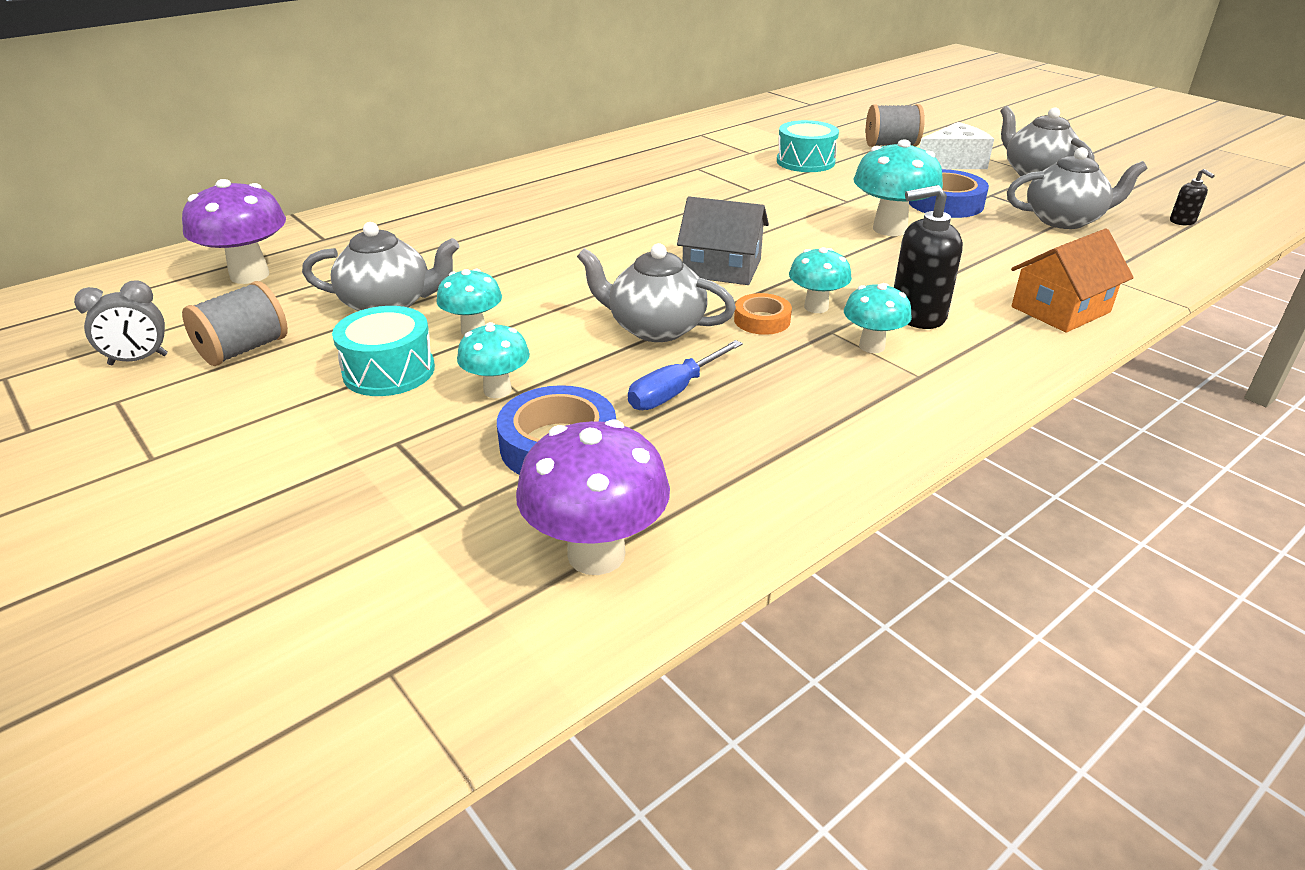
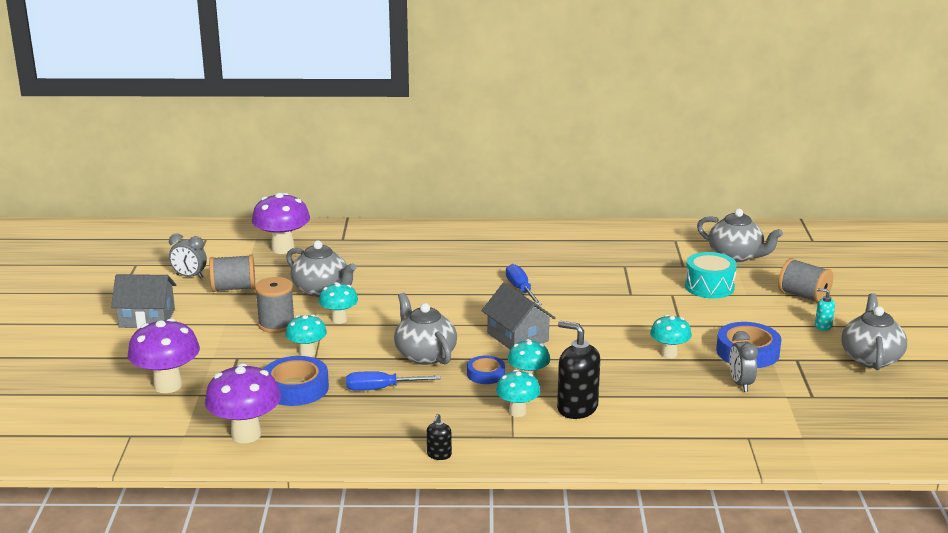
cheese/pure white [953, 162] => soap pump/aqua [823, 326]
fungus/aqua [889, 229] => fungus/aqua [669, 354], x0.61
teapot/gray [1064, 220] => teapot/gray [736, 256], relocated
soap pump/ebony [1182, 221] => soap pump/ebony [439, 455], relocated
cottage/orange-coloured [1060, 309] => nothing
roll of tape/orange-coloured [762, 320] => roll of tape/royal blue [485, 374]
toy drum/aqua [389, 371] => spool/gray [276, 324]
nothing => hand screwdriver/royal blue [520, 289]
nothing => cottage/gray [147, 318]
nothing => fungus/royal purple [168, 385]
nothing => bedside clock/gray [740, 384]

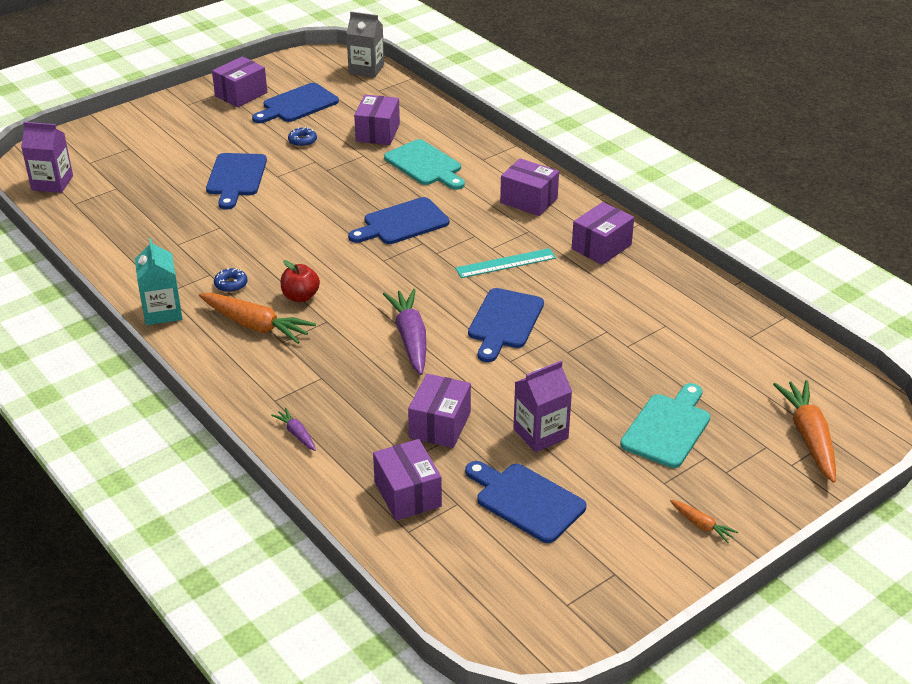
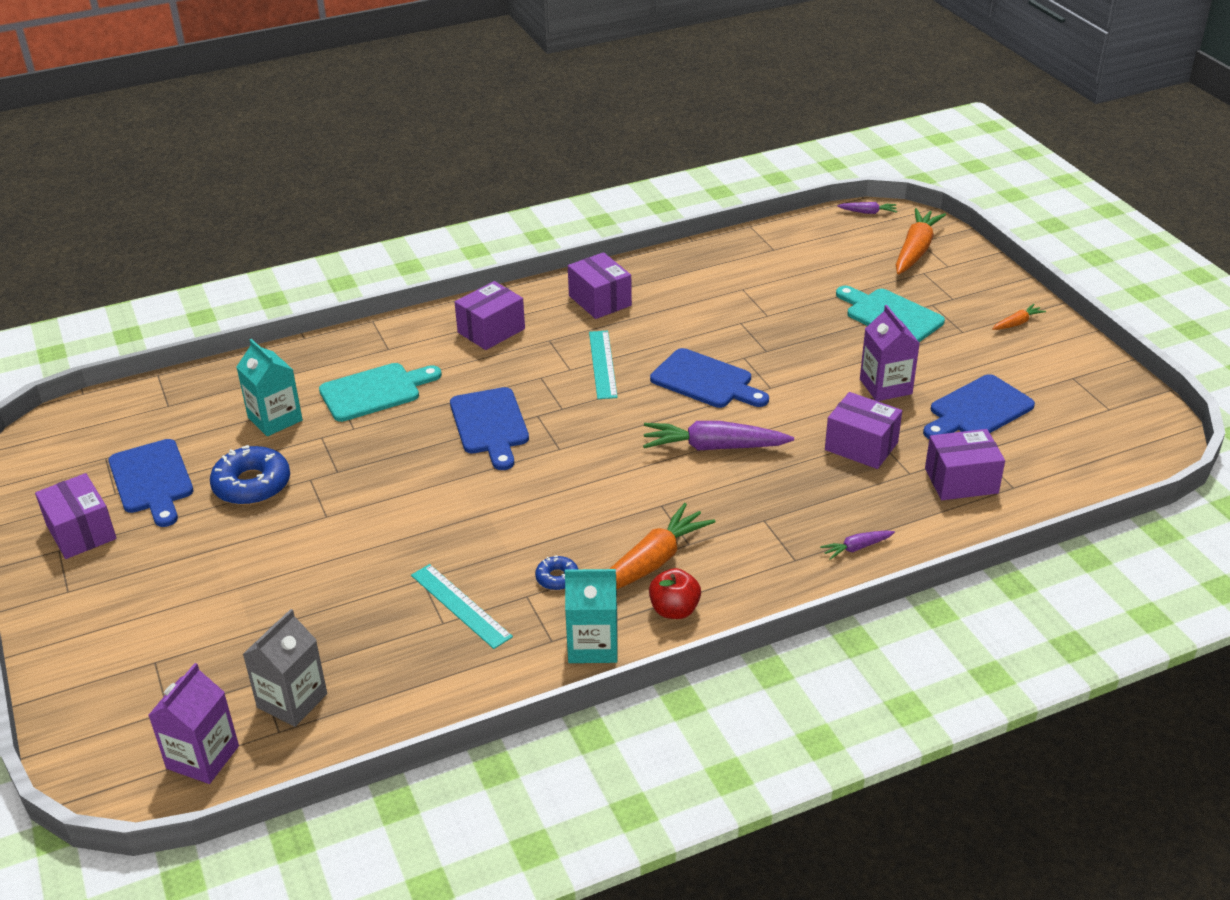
milk carton/gray [366, 69] => milk carton/gray [292, 700], relocated
package/royal purple [377, 133] => milk carton/aqua [275, 419]
glazed donut/royal blue [302, 141] => glazed donut/royal blue [252, 485], x1.94
cutting board/royal blue [236, 178] => nothing
apple fruit/crimson [300, 297] => apple fruit/crimson [674, 610], relocated
root vegetable/orange-coloured [809, 437] => root vegetable/orange-coloured [915, 250], 105 degrees clockwise
nothing => root vegetable/royal purple [868, 212]
nothing => ruler/aqua [461, 605]

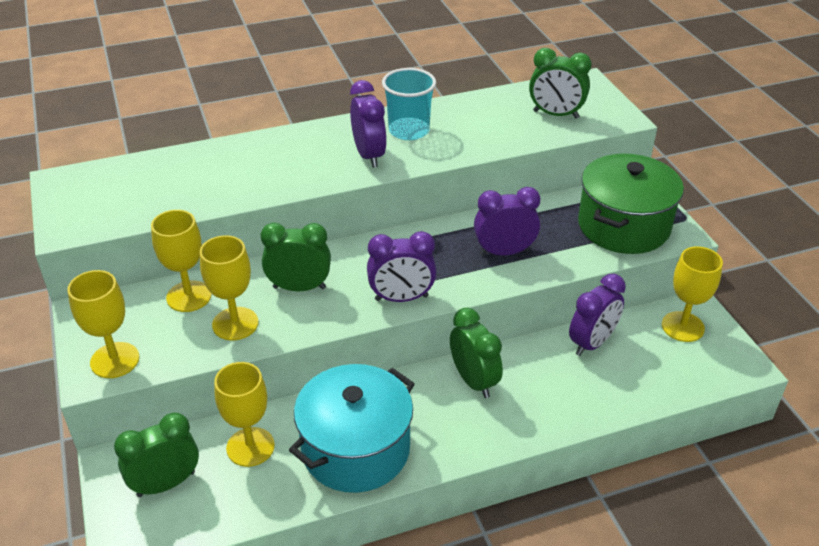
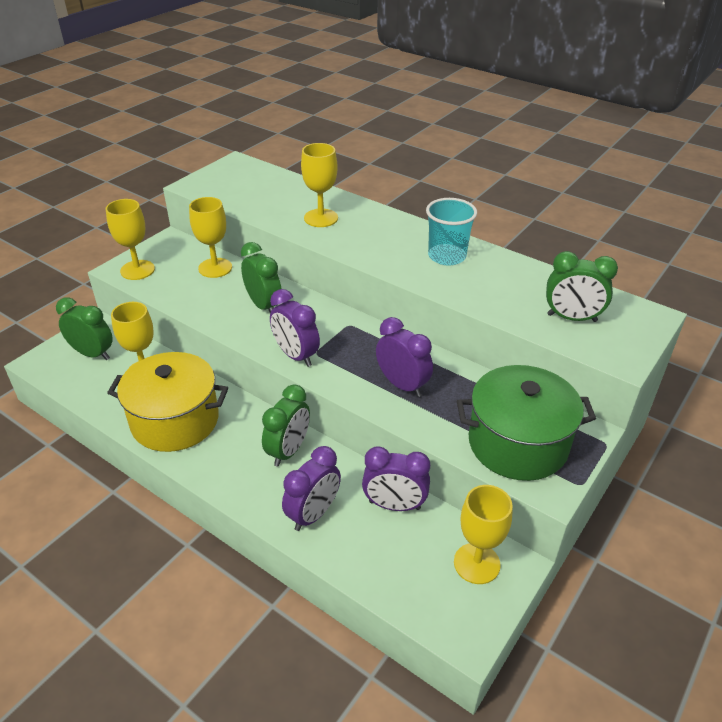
bedside clock/green [555, 114] => bedside clock/green [571, 318], 60 degrees counterclockwise
bedside clock/royal purple [369, 155] => bedside clock/royal purple [313, 514], relocated
wine glass/golden [235, 324] => wine glass/golden [321, 218], relocated
stockpot/aqua [356, 449] => stockpot/golden [175, 420]

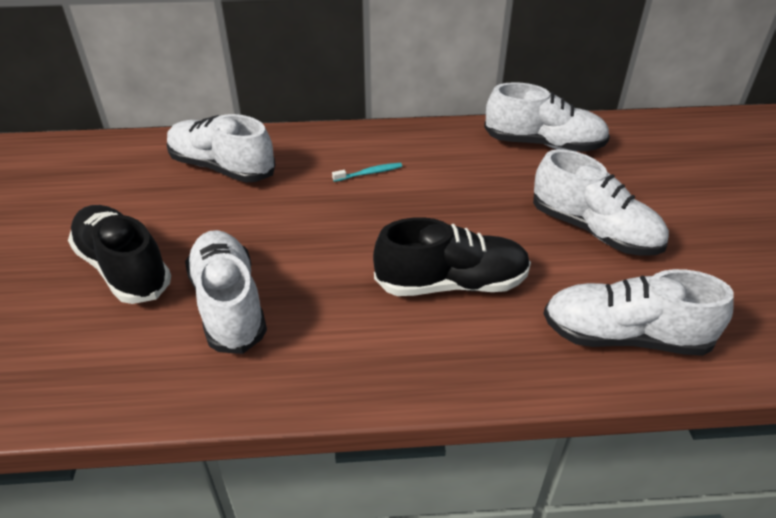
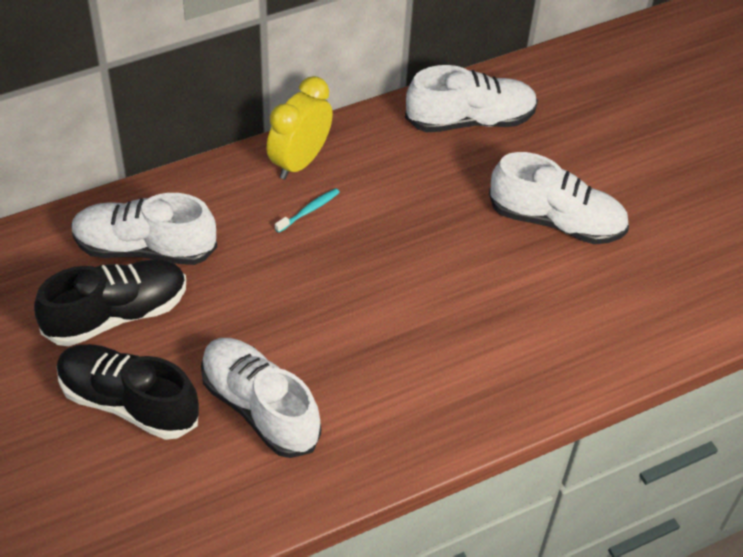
sneaker/ebony [451, 283] => sneaker/ebony [116, 314], relocated
sneaker/pure white [624, 336] => nothing
nothing => bedside clock/golden [299, 161]

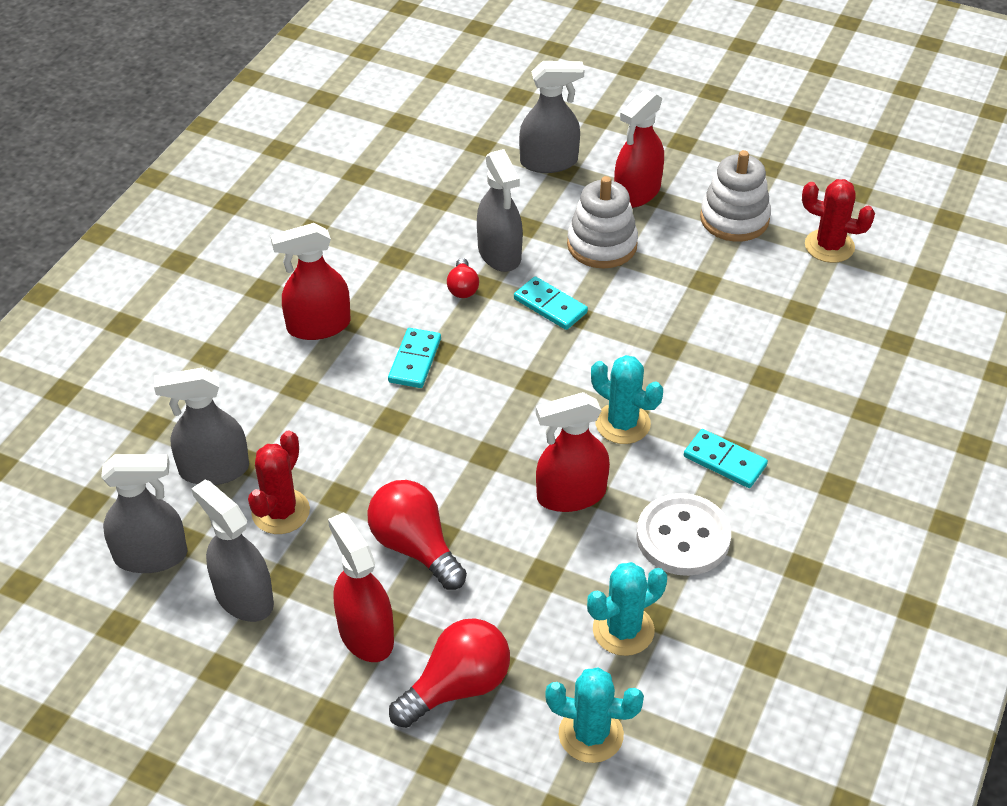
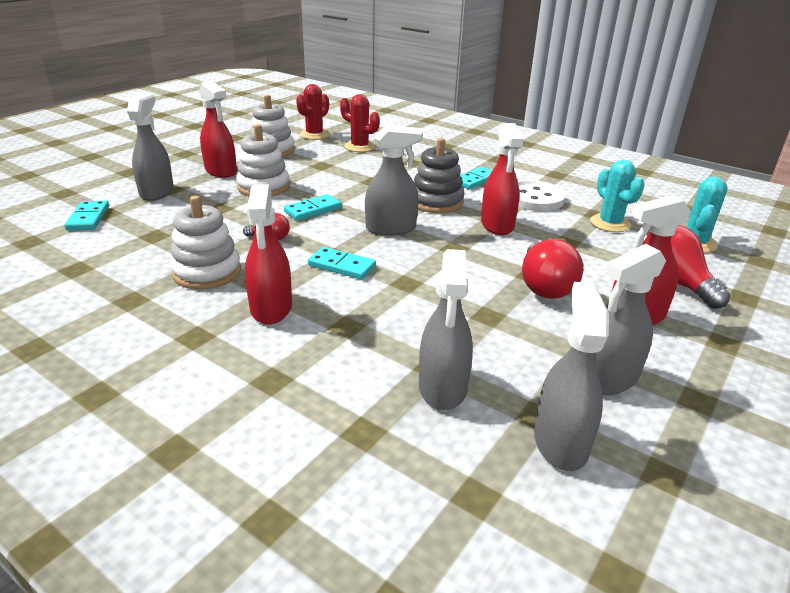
spray bottle/gray [499, 254] => spray bottle/gray [391, 228], relocated
prickly plant/aqua [622, 423] => stacking rings/gray [436, 202]
prickly plant/crimson [280, 512] => prickly plant/crimson [359, 147], relocated
lightbulb/crimson [415, 547] => lightbulb/crimson [544, 286], 60 degrees counterclockwise
nothing => stacking rings/pure white [207, 272]
nothing => domino tile/aqua [88, 218]

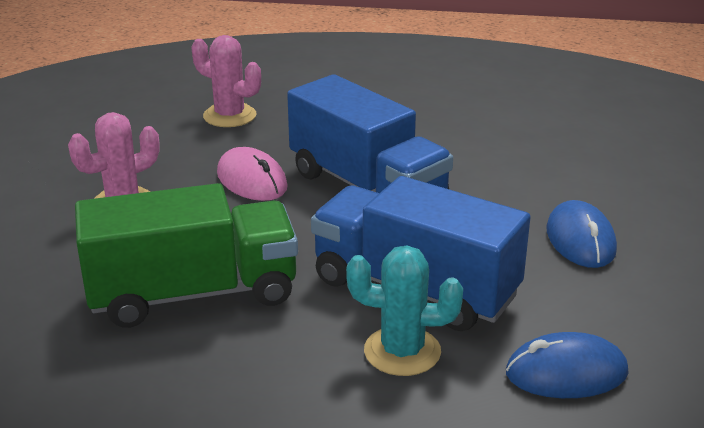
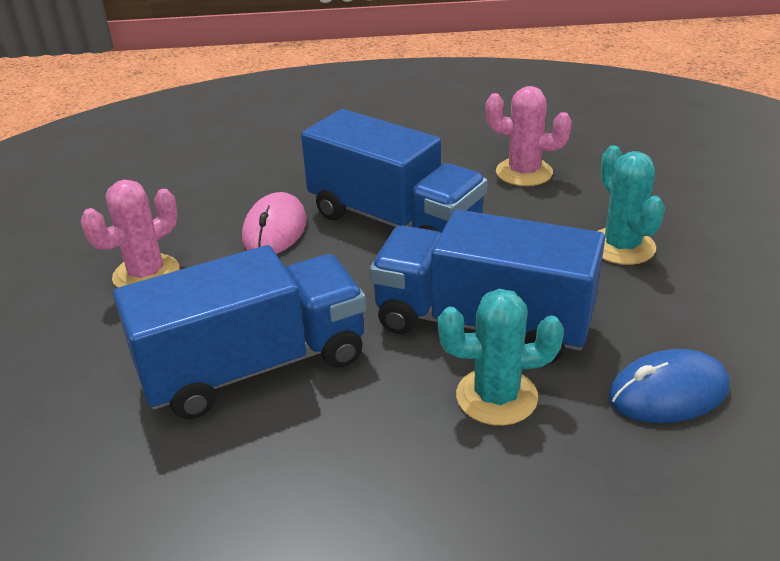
prickly plant/rosy [229, 116] => prickly plant/rosy [524, 172], relocated
mouse/rosy [252, 180] => mouse/rosy [275, 230], 60 degrees clockwise
toy truck/green [193, 293] => toy truck/royal blue [254, 366]
mouse/royal blue [580, 240] => prickly plant/aqua [621, 246]

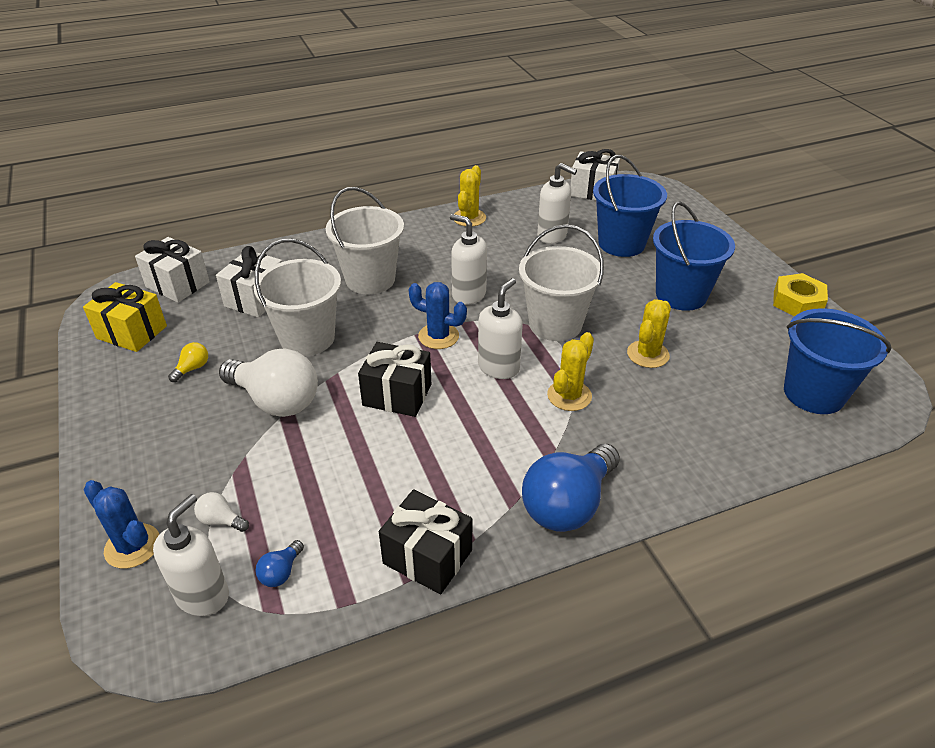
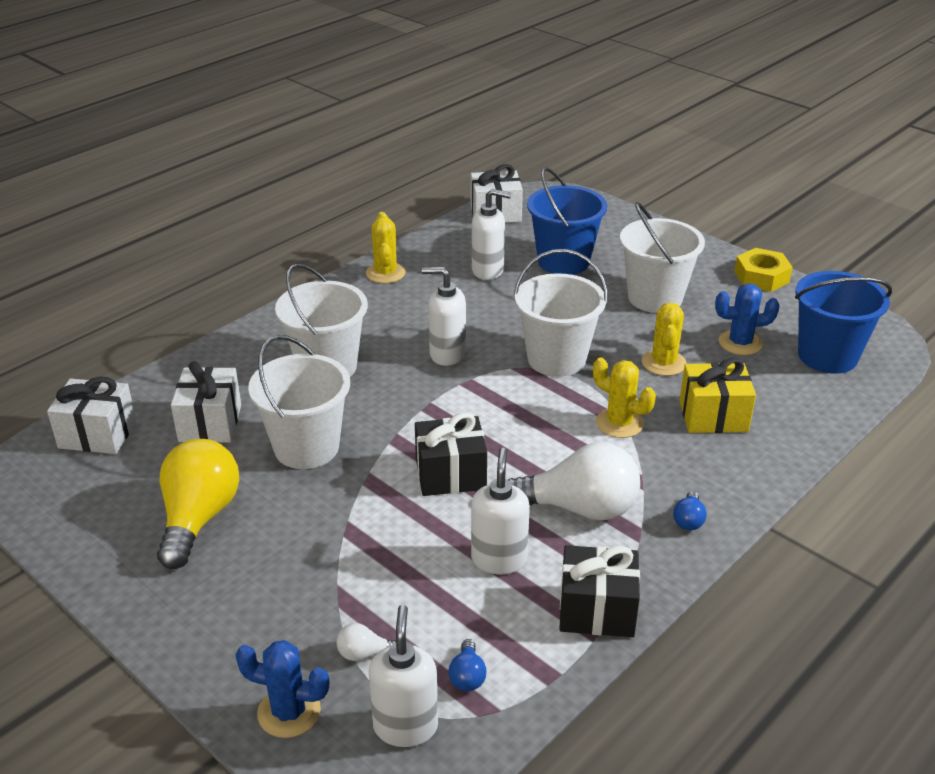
sand bucket/royal blue [681, 295] => sand bucket/pure white [655, 298]
soap pump/pure white [499, 367] => soap pump/pure white [499, 559], relocated
gift/golden [132, 332] => gift/golden [713, 416], relocated
prickly plant/royal blue [438, 336] => prickly plant/royal blue [740, 343], relocated
prickly plant/golden [569, 396] => prickly plant/golden [619, 423], 60 degrees counterclockwise
lightbulb/golden [192, 368] => lightbulb/golden [199, 518], x2.39
lightbulb/pure white [276, 401] => lightbulb/pure white [579, 508], relocated
lightbulb/royal blue [568, 504] => lightbulb/royal blue [688, 520], x0.42

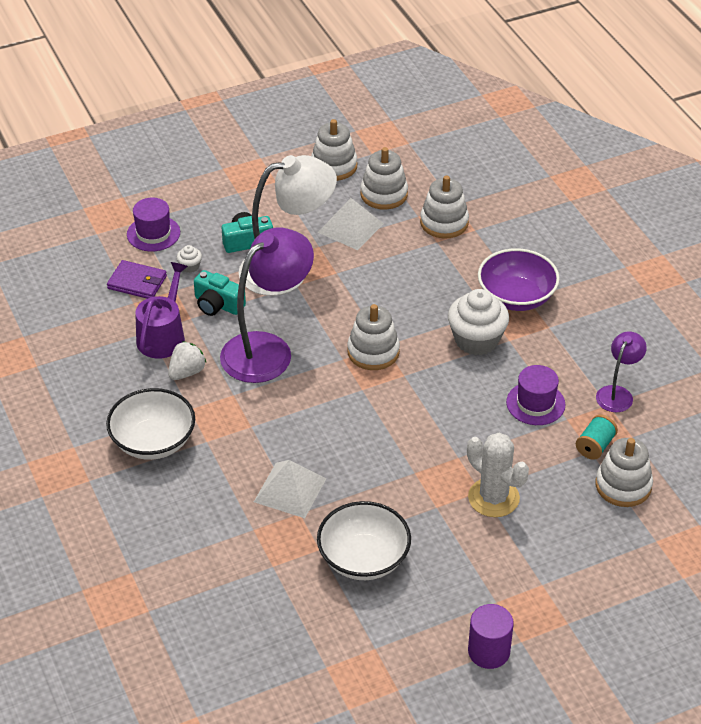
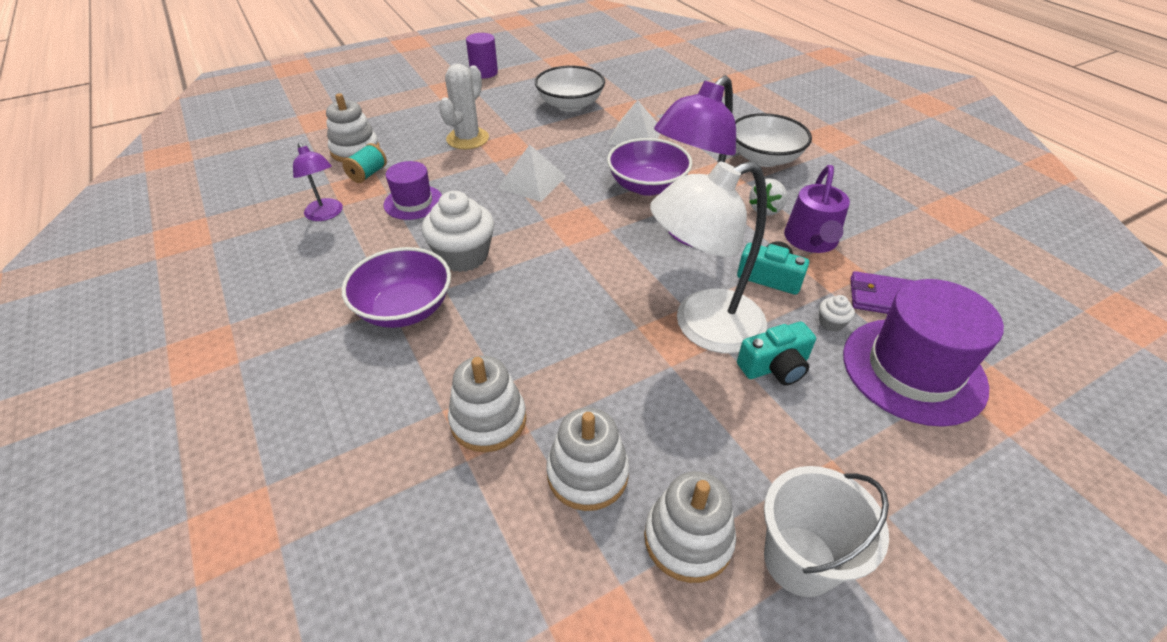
tall hat/royal purple [153, 233] => tall hat/royal purple [913, 370], x1.75
pyramid/pure white [350, 228] => pyramid/pure white [532, 182], relocated
stacking rings/pure white [373, 352] => nothing
lamp/royal purple [617, 393] => lamp/royal purple [326, 214], 60 degrees counterclockwise
prickly plant/pure white [493, 498] => prickly plant/pure white [467, 139], 75 degrees clockwise
nothing => serving bowl/royal purple [647, 186]
nothing => sand bucket/pure white [800, 560]

